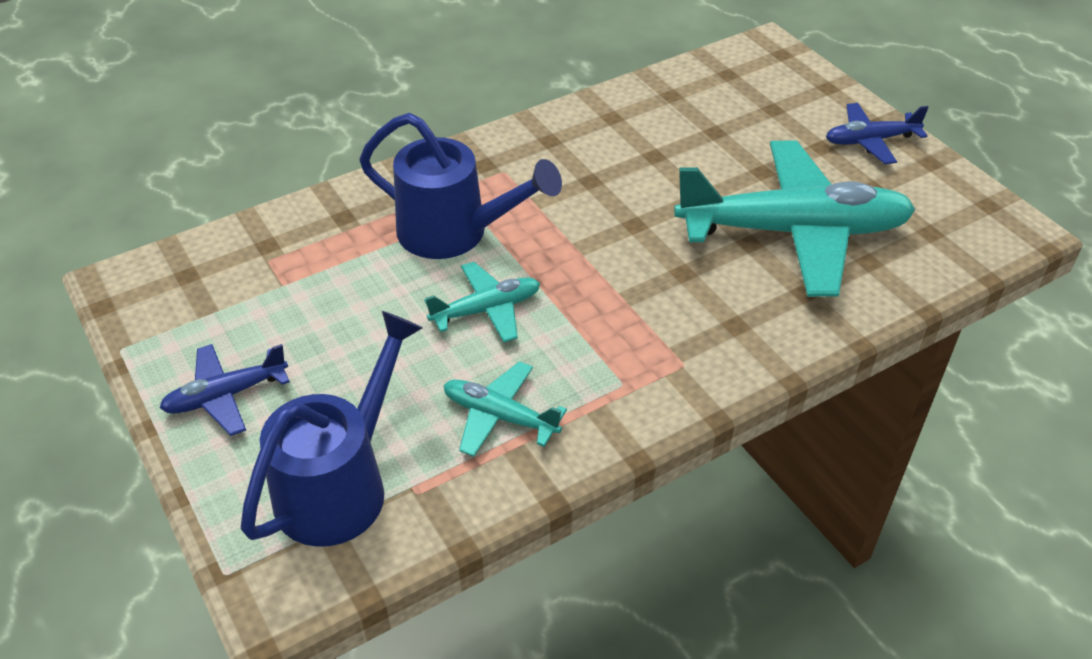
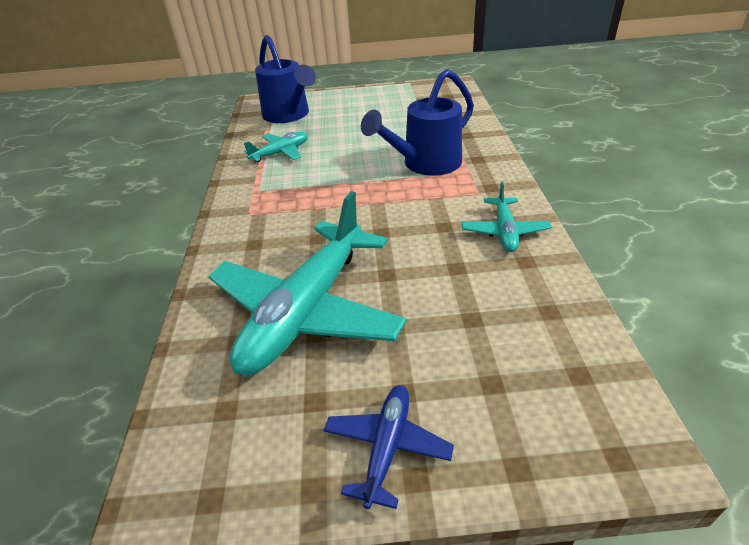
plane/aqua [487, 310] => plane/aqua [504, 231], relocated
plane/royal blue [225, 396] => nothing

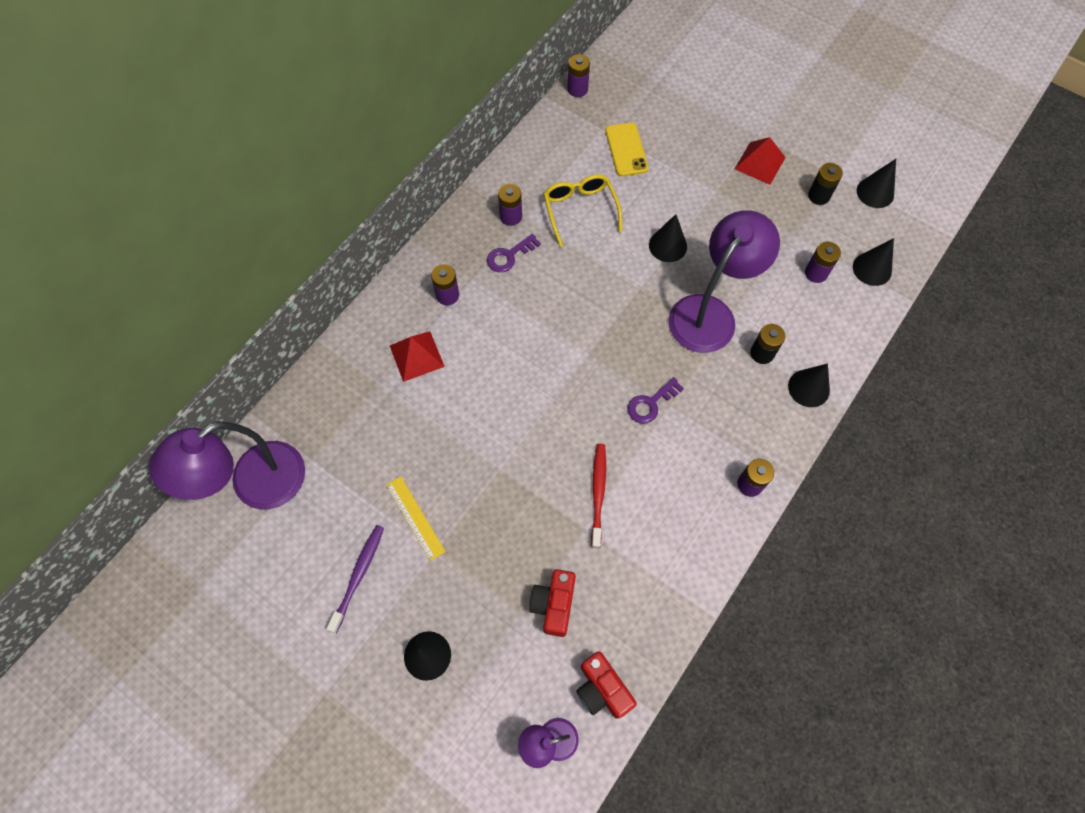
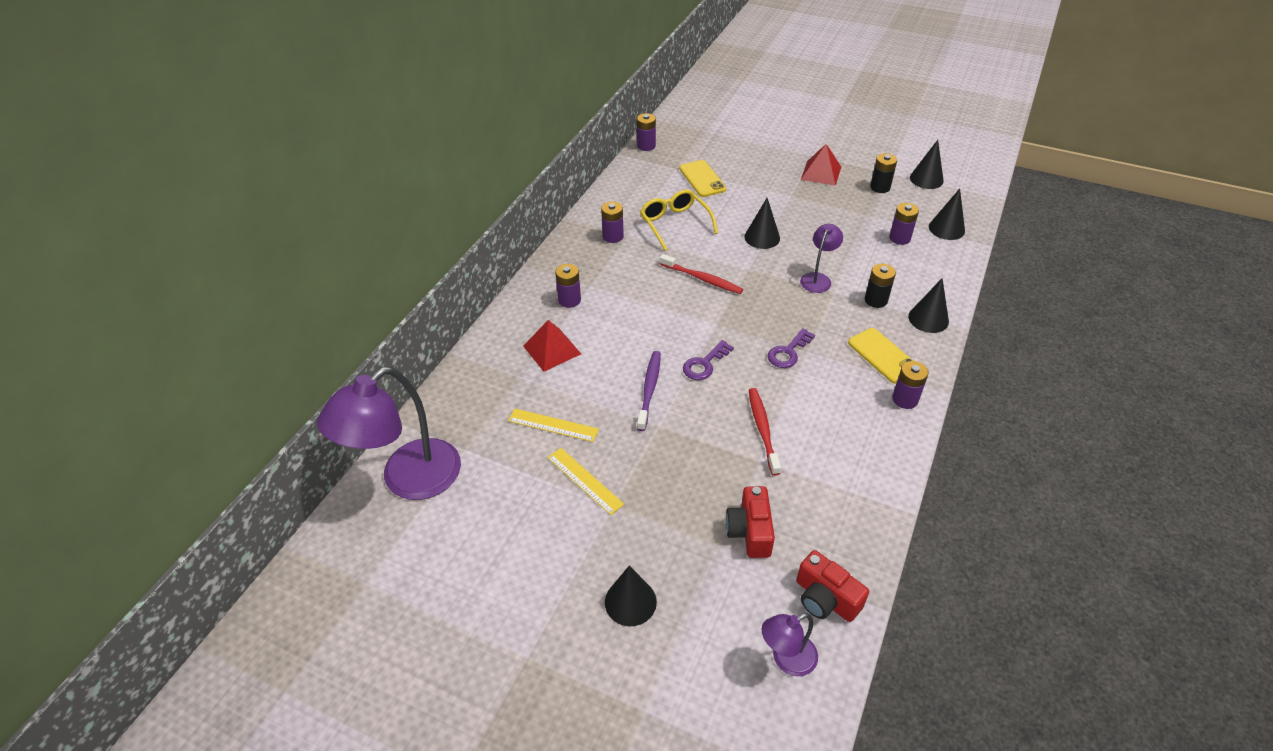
lamp/royal purple [710, 313] => lamp/royal purple [818, 278], x0.49
key/royal purple [509, 256] => key/royal purple [704, 364], relocated
toothbrush/royal purple [358, 575] => toothbrush/royal purple [649, 389], relocated
nothing => toothbrush/crimson [702, 279]
nothing => mobile phone/golden [883, 356]
nothing => ruler/golden [553, 425]

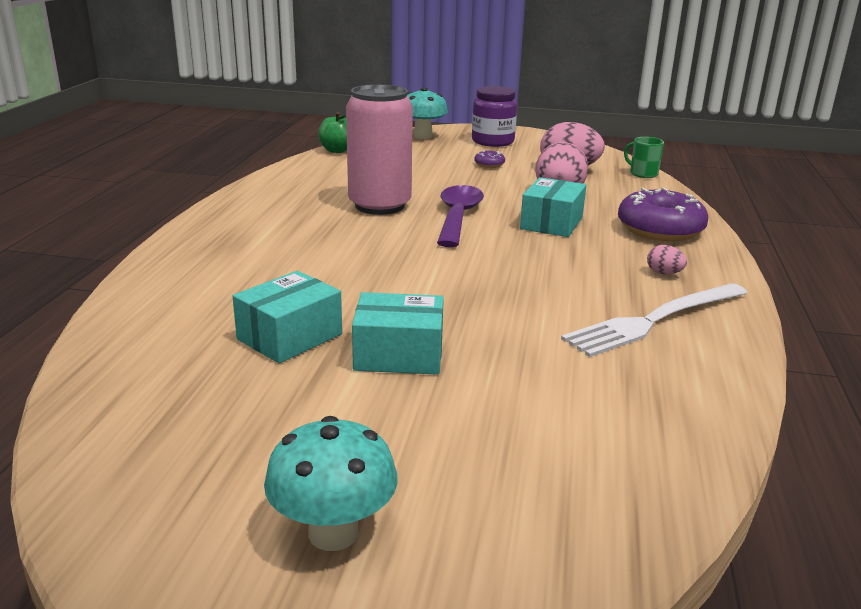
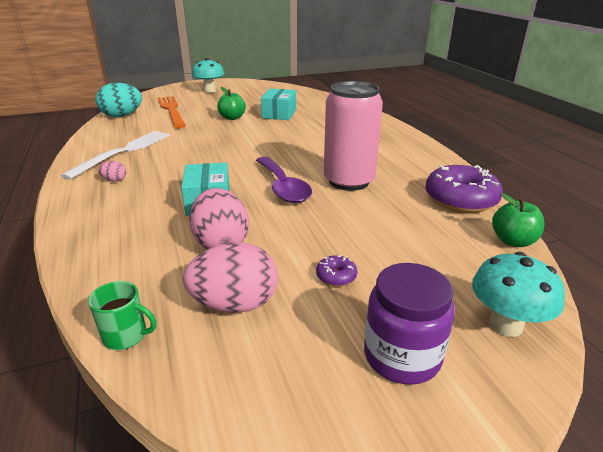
glazed donut/royal purple [660, 230] => glazed donut/royal purple [460, 199], relocated
package/aqua [399, 354] => apple fruit/green [232, 118]
nothing => egg/aqua [122, 115]
nothing => fork/orange-coloured [171, 110]

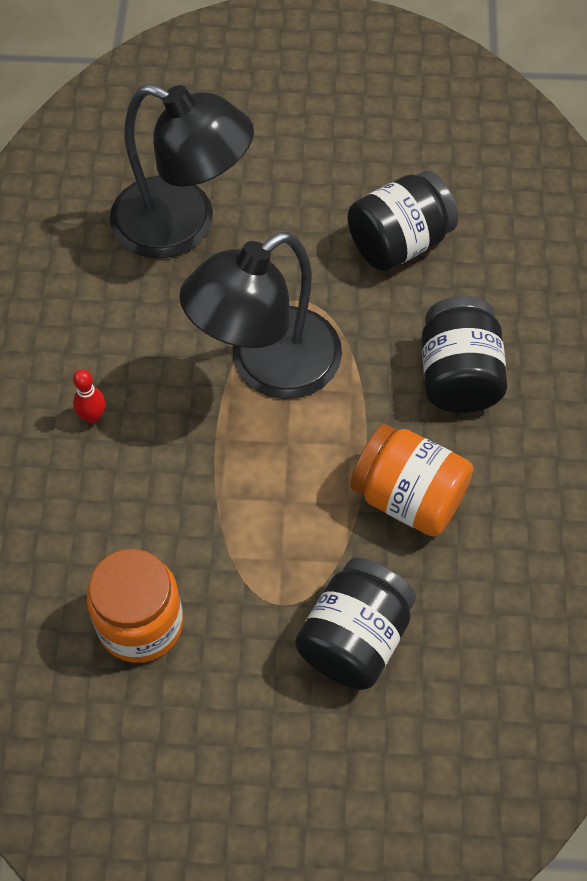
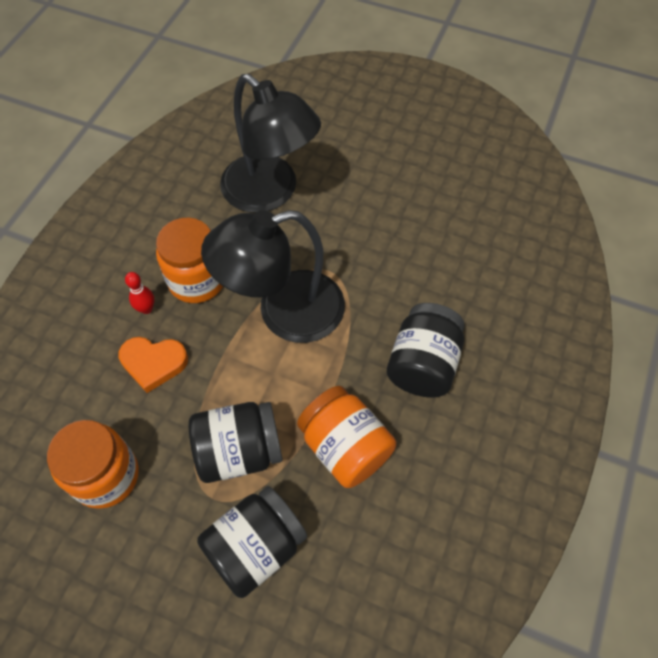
jar/ebony [399, 243] => jar/ebony [239, 451], relocated
nothing => jar/orange-coloured [197, 280]
nothing => heart shape/orange-coloured [153, 363]

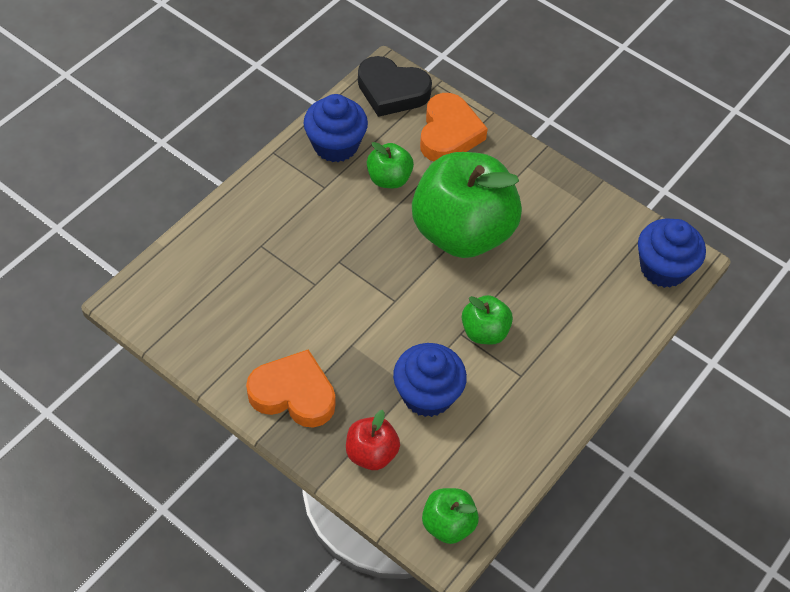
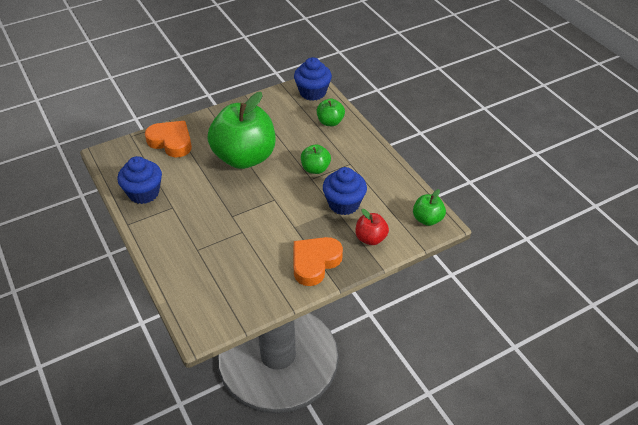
heart shape/ebony [392, 91] => nothing
apple fruit/green [389, 179] => apple fruit/green [330, 122], relocated

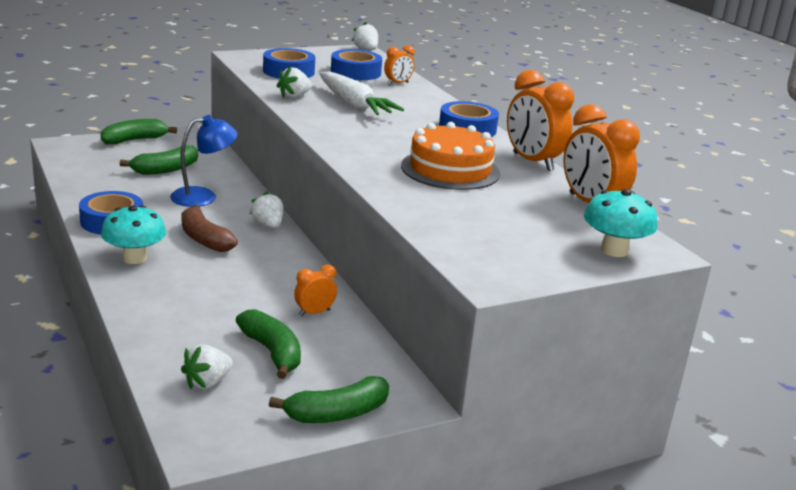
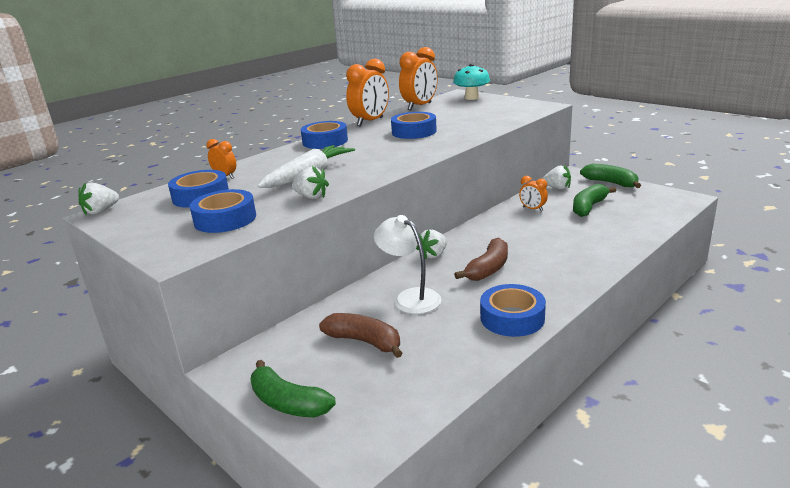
lamp/royal blue [203, 196] => lamp/pure white [410, 297]
cake/orange-coloured [450, 169] => roll of tape/royal blue [414, 132]
banana fruit/green [165, 169] => banana fruit/dark brown [365, 342]
fungus/aqua [134, 258] => nothing
toy strawberry/pure white [207, 382] => toy strawberry/pure white [557, 188], relocated

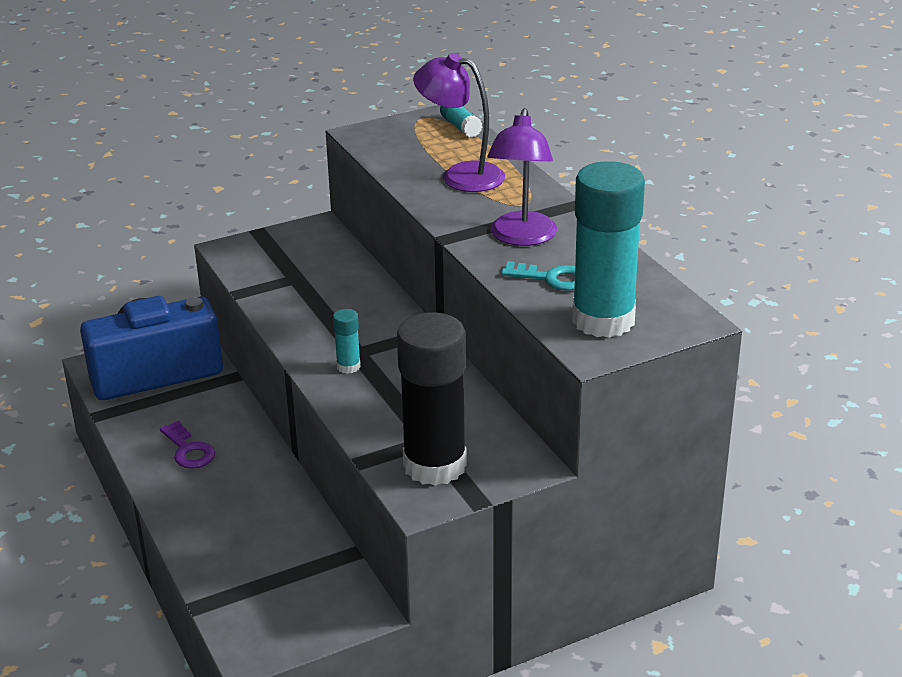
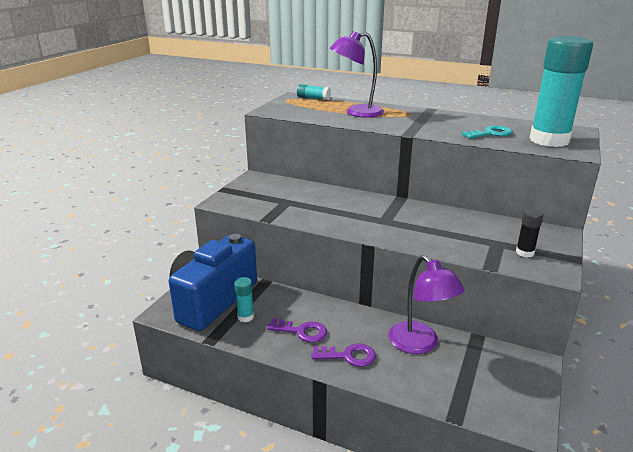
lamp/royal purple [521, 237] => lamp/royal purple [420, 344], relocated
stick of glue/aqua [348, 366] => stick of glue/aqua [245, 317], relocated
stick of glue/ebony [435, 465] => stick of glue/ebony [525, 252], x0.42
nothing => key/royal purple [348, 356]

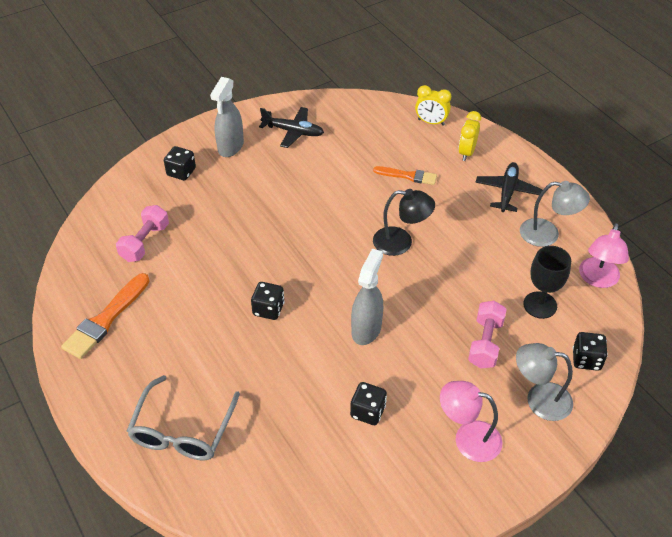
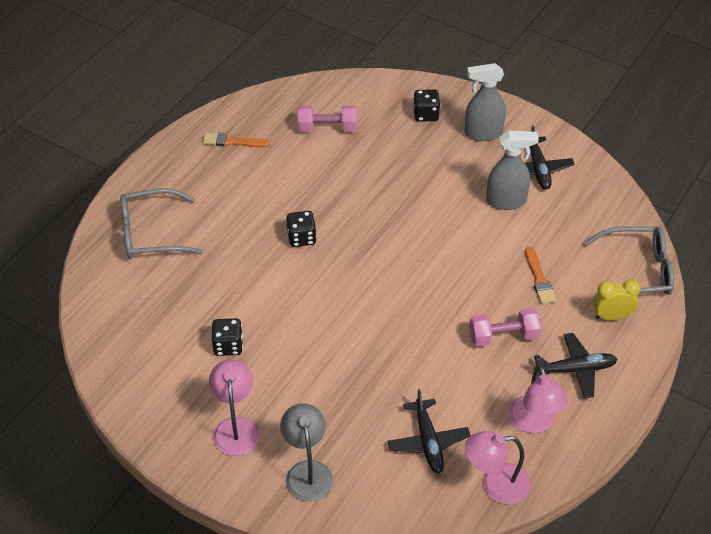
bedside clock/golden [431, 122] => spectacles/gray [637, 271]
lamp/gray [547, 234] => lamp/rosy [534, 423]
lamp/ebony [401, 242] => nothing
wine glass/ebony [540, 305] => plane/ebony [428, 442]
spray bottle/gray [366, 329] => spray bottle/gray [506, 201], relocated
paintbrush/orange-coloured [105, 319] => paintbrush/orange-coloured [232, 142], x0.64
dumbbell/rosy [485, 343] => dumbbell/rosy [503, 336], relocated
die/ebony [586, 359] => nothing

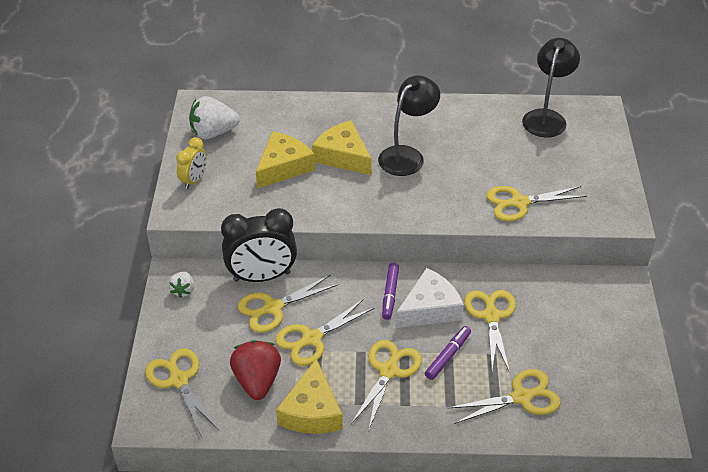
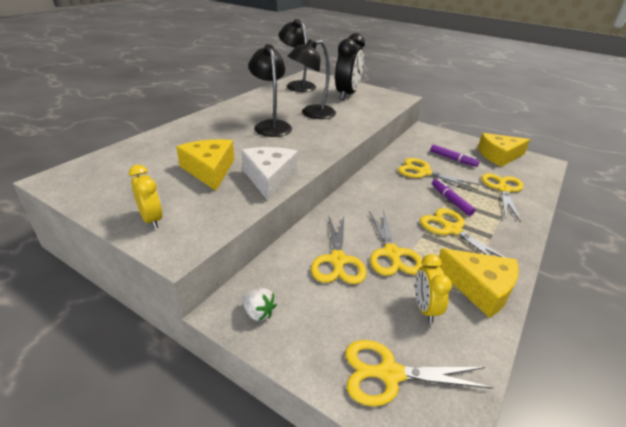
toy strawberry/pure white [213, 133] => nothing
cheese/golden [343, 156] => cheese/golden [499, 156], relocated
pair of scissors/golden [519, 203] => nothing
bedside clock/ebony [262, 277] => bedside clock/ebony [347, 94], relocated
felt pen/royal purple [390, 294] => felt pen/royal purple [453, 159], relocated
cheese/pure white [430, 309] => cheese/pure white [269, 178], relocated
toy strawberry/crimson [257, 381] => bedside clock/golden [424, 308]
nothing => lamp/ebony [311, 114]

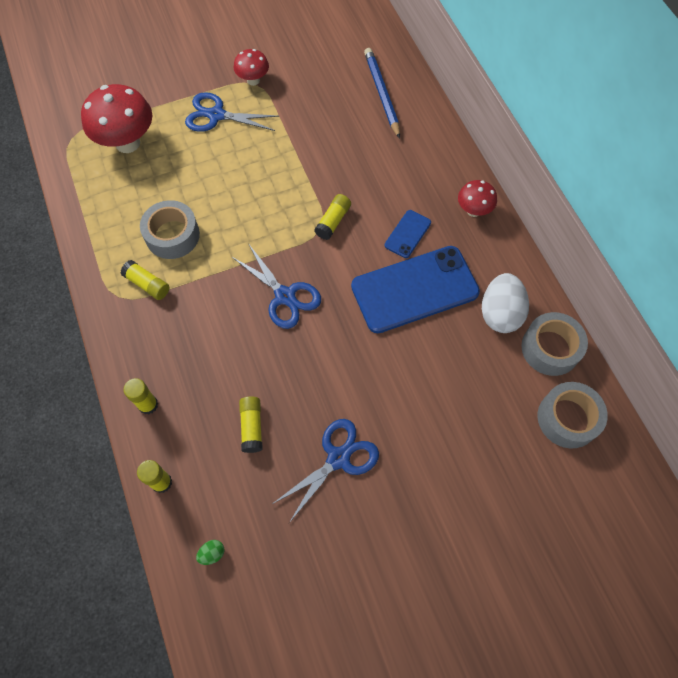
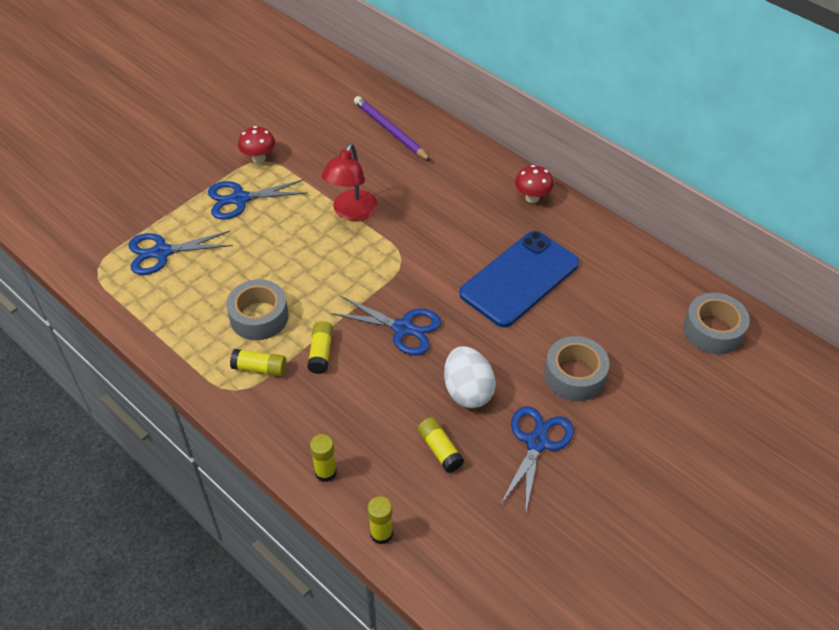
lead pencil/royal blue [381, 94] => lead pencil/royal purple [390, 131]
fungus/crimson [127, 143] => pair of scissors/royal blue [162, 252]
stick of glue/golden [333, 221] => stick of glue/golden [321, 352], relocated
mobile phone/royal blue [408, 234] => nothing
egg/pure white [500, 313] => egg/pure white [467, 391], relocated
roll of tape/gray [550, 348] => roll of tape/gray [574, 375], relocated
egg/green [212, 553] => nothing
nothing => lamp/crimson [351, 212]

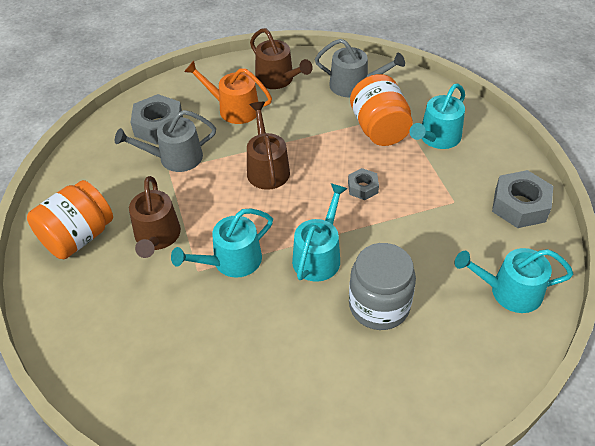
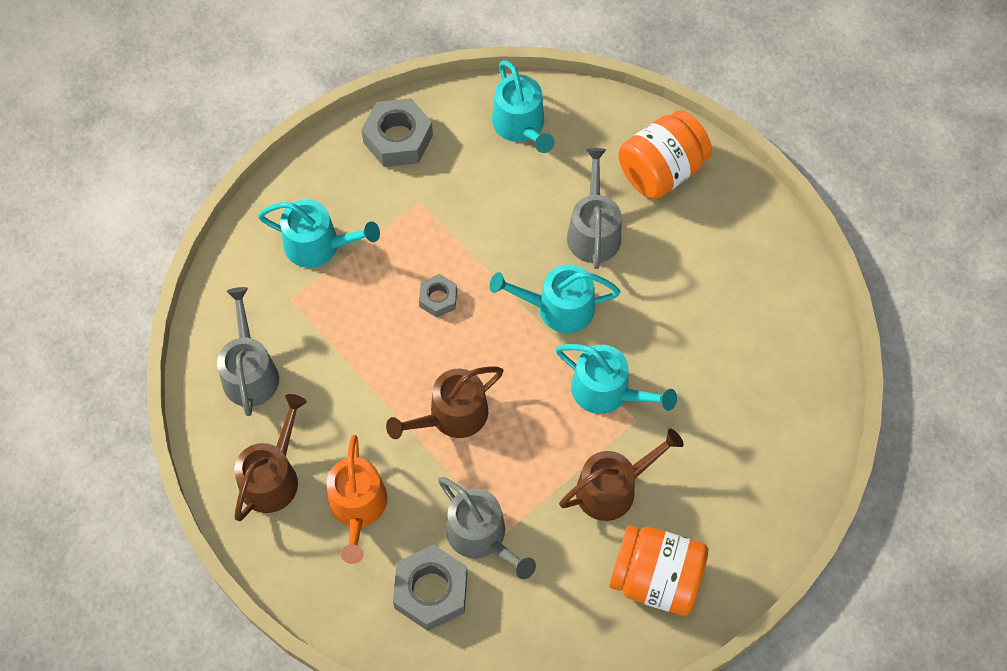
jar/orange-coloured [379, 129] => jar/orange-coloured [661, 171], relocated
jar/gray [379, 305] => watering can/gray [593, 231]

